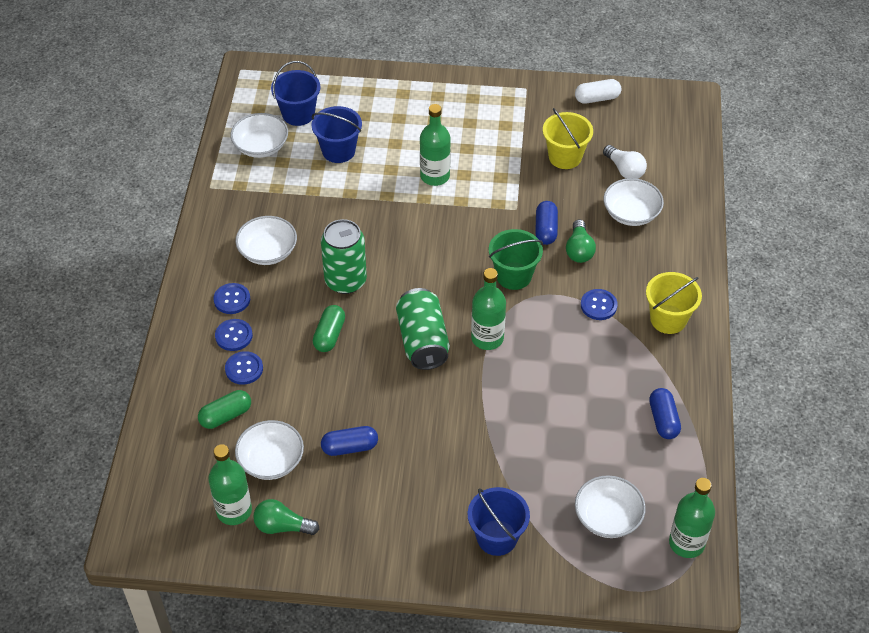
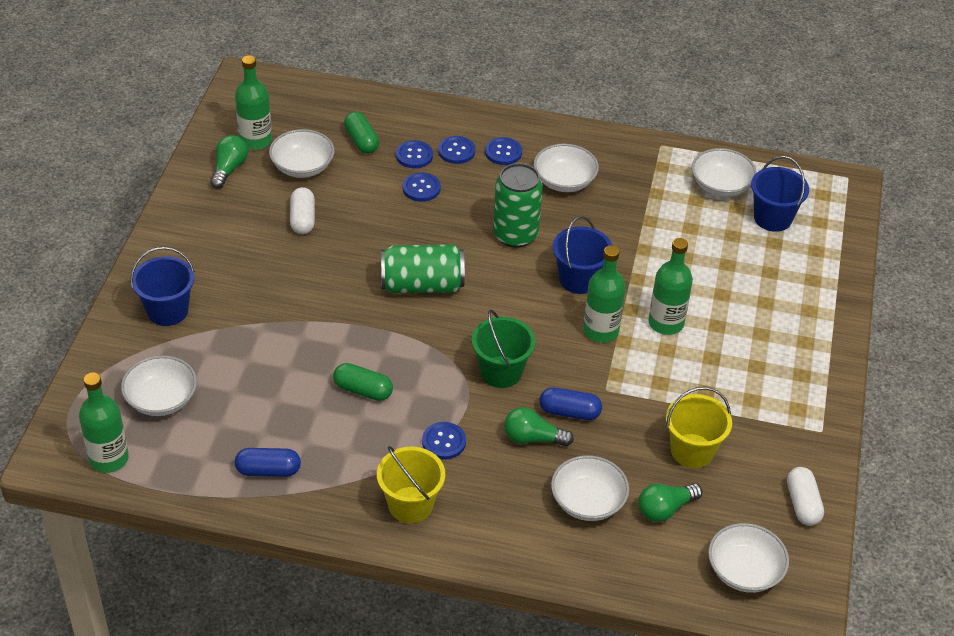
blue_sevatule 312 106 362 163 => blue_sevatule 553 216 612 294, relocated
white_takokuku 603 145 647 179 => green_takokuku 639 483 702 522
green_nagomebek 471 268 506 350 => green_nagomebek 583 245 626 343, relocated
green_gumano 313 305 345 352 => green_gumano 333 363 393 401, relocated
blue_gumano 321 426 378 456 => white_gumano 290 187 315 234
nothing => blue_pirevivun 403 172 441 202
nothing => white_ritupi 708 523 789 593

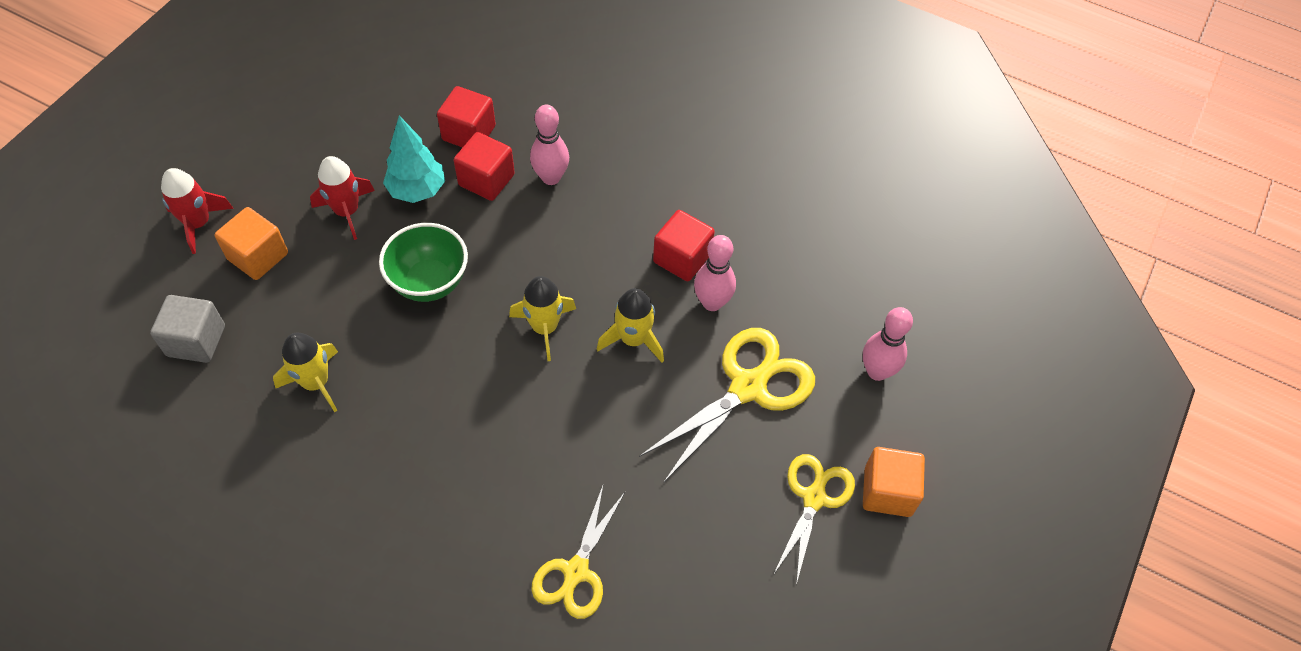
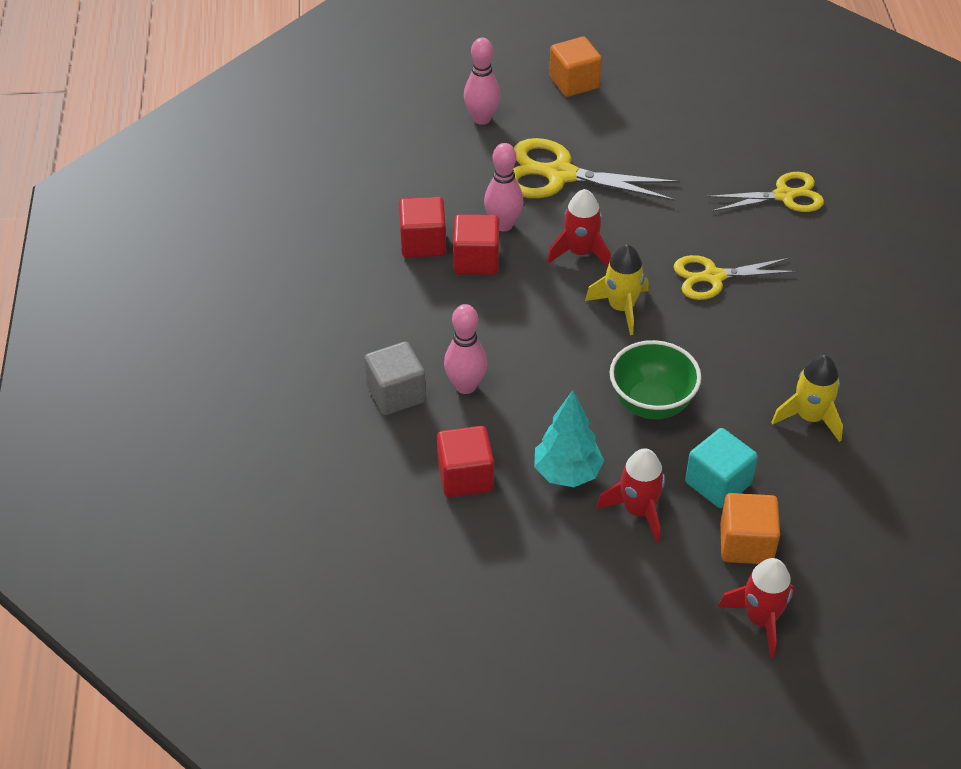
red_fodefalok 454 132 515 201 => red_fodefalok 399 197 446 258, relocated
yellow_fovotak 597 288 664 362 => red_fovotak 547 189 611 267
grey_fodefalok 150 295 225 363 => grey_fodefalok 365 342 426 415, relocated
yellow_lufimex 773 454 855 585 => yellow_lufimex 674 255 796 300, relocated
nothing => turquoise_fodefalok 685 428 758 508

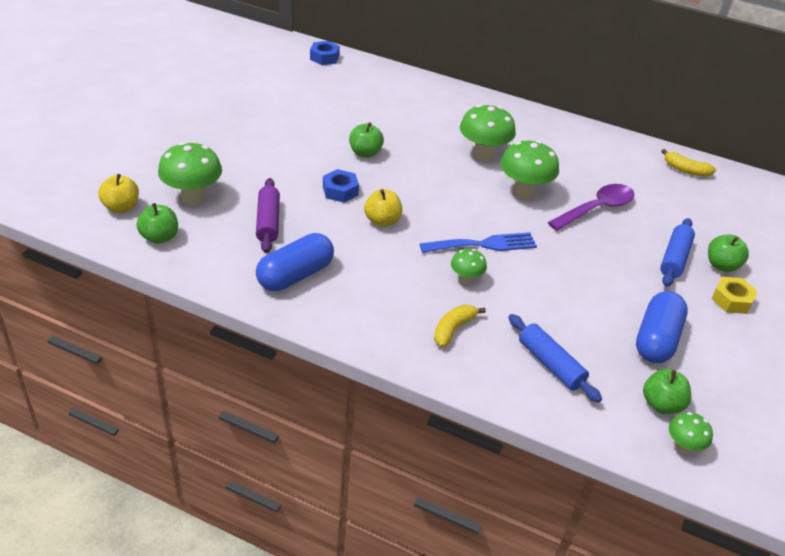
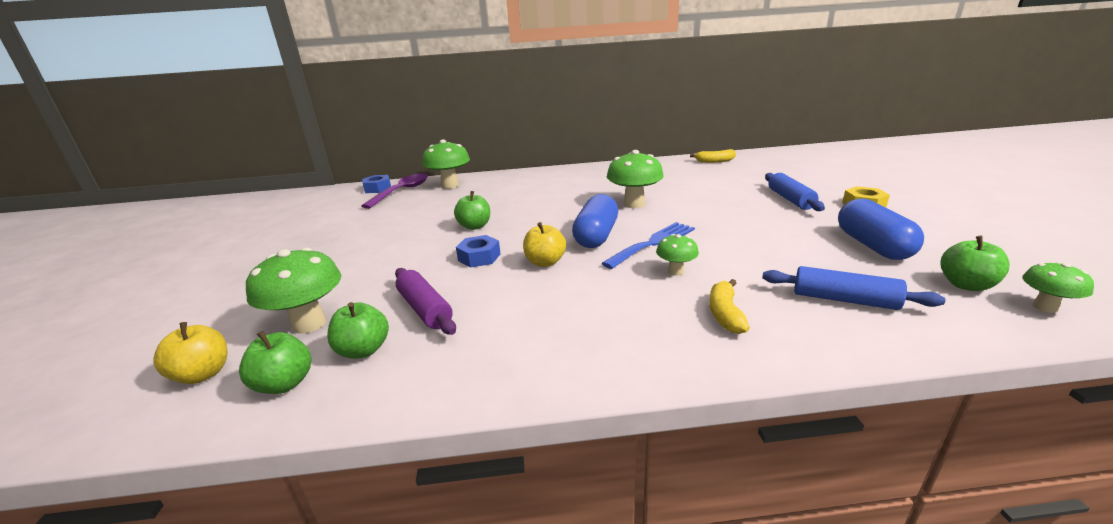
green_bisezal 460 104 516 161 => green_bisezal 422 139 470 189, relocated
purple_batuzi 548 184 635 231 => purple_batuzi 361 174 428 209, relocated
blue_gumano 256 233 334 291 => blue_gumano 572 194 618 248, relocated
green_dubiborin 708 235 749 272 => green_dubiborin 327 302 389 359, relocated

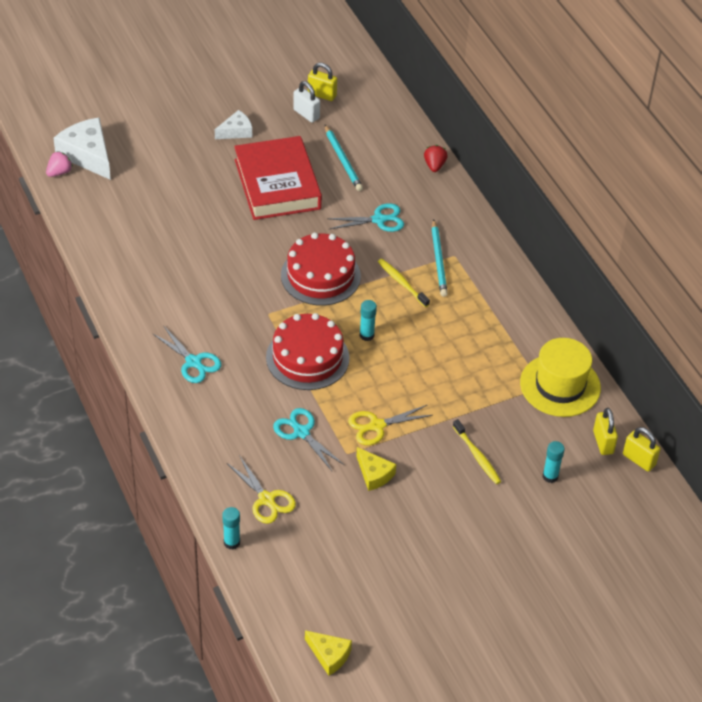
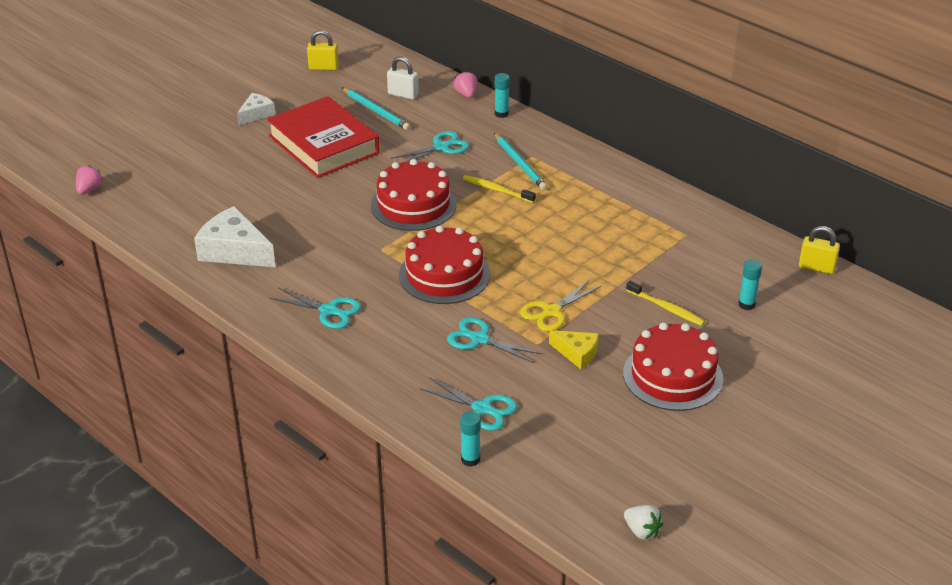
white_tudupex 293 81 320 123 => white_tudupex 387 56 419 100, relocated
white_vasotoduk 53 118 111 180 => white_vasotoduk 194 206 276 267, relocated
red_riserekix 424 145 448 172 => pink_riserekix 454 71 477 98
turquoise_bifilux 360 300 377 341 => turquoise_bifilux 495 73 510 118, relocated
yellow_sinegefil 520 338 601 417 => nothing
yellow_tudupex 593 408 618 455 => nothing
yellow_lufimex 227 455 296 524 => turquoise_lufimex 420 377 517 431
yellow_vasotoduk 305 630 352 676 => white_riserekix 624 505 663 540
nothing => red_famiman 623 322 723 411

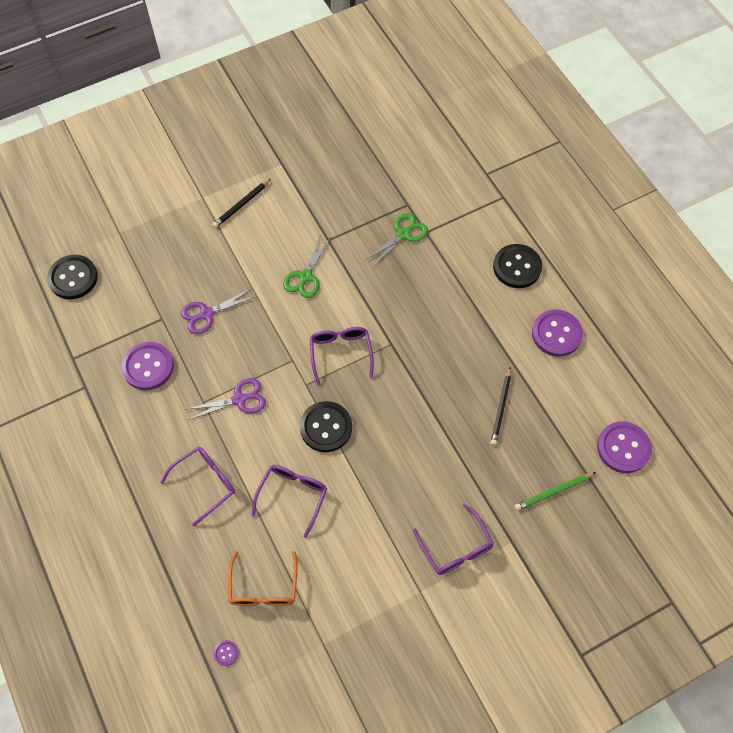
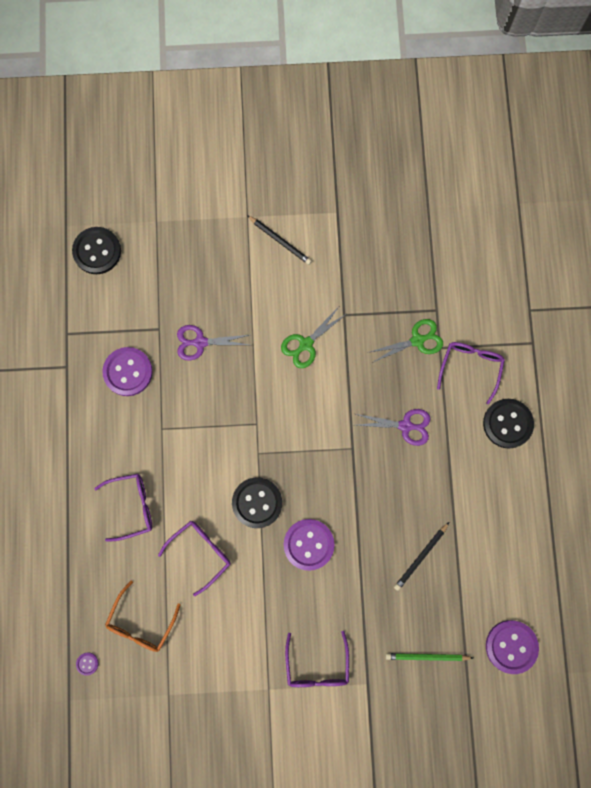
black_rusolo 212 179 271 228 => black_rusolo 247 215 312 265, 120 degrees counterclockwise
purple_pirevivun 532 309 583 357 => purple_pirevivun 284 519 334 571, relocated
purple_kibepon 310 327 374 385 => purple_kibepon 437 342 505 404, relocated
purple_lufimex 187 378 266 420 => purple_lufimex 356 409 431 446, relocated

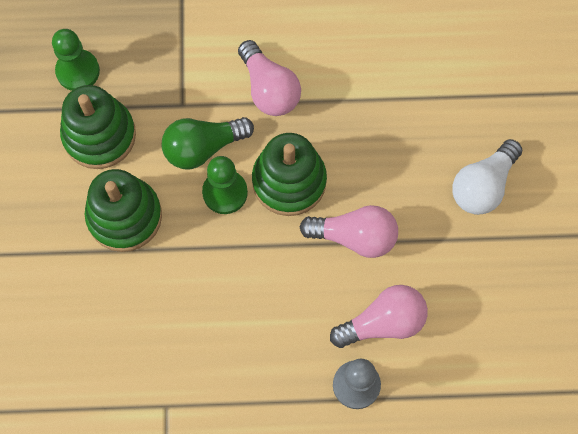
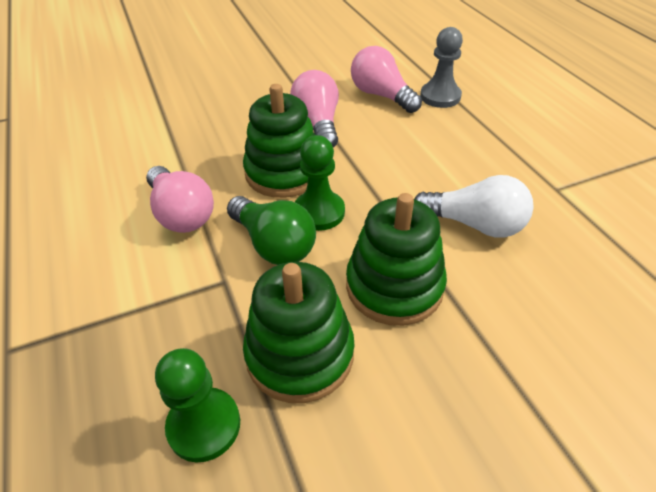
pink_takokuku 238 40 301 116 => pink_takokuku 146 166 214 233, 105 degrees clockwise
white_takokuku 452 139 523 215 => white_takokuku 414 175 534 238, relocated

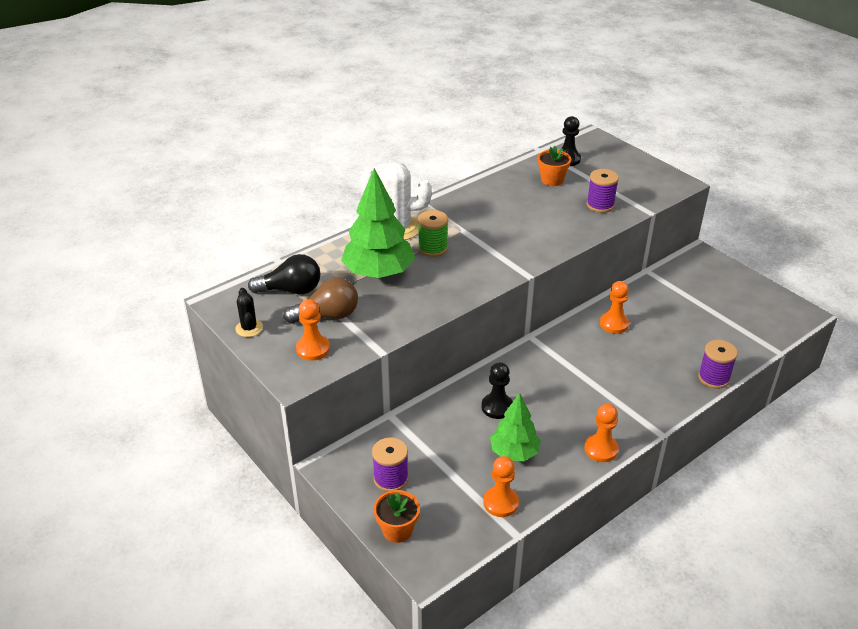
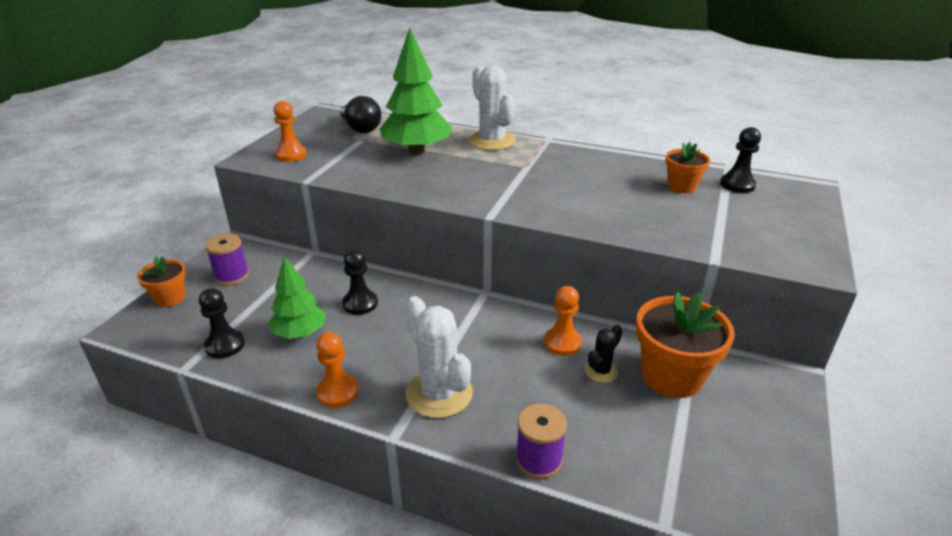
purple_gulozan 587 169 619 213 => nothing
green_gulozan 418 210 448 257 => nothing
brown_takokuku 284 278 358 324 => nothing
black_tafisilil 236 288 263 337 => black_tafisilil 585 325 622 383, relocated
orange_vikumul 483 456 519 517 => black_vikumul 199 288 245 358
nothing => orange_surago 636 292 735 398
nothing => white_tafisilil 405 296 473 418

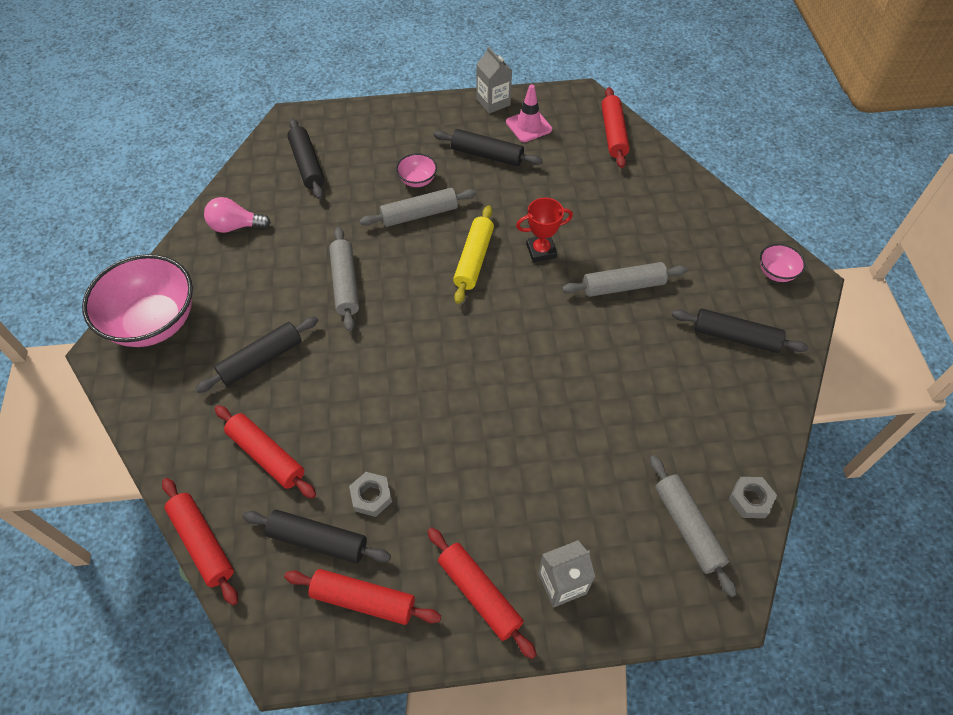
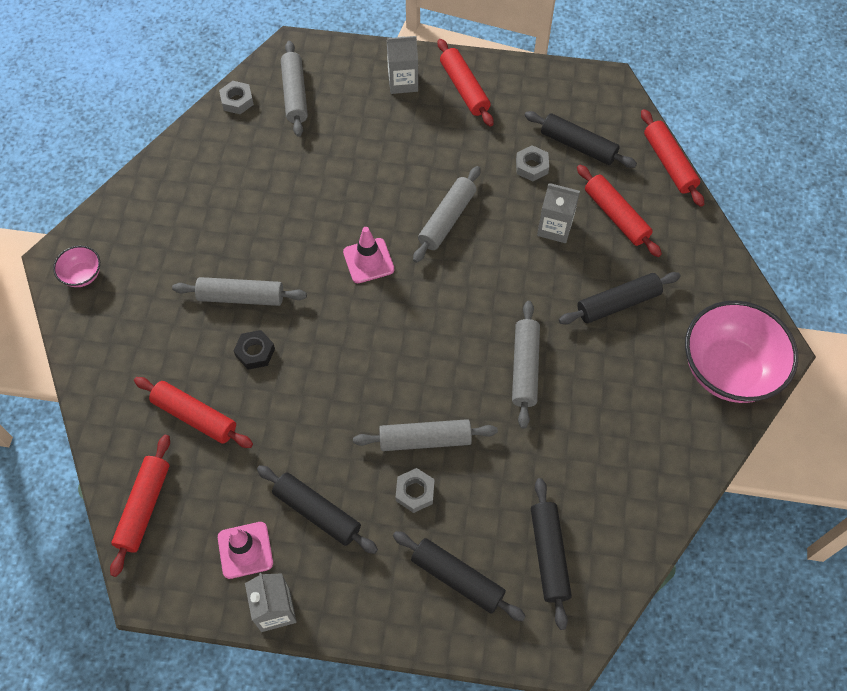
pink_ritupi 396 153 437 187 => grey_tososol 396 468 435 513
pink_takokuku 204 197 271 233 => nothing
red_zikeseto 516 198 573 262 => nothing
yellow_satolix 453 205 494 304 => nothing
black_satolix 672 309 809 353 => black_satolix 393 531 526 621, relocated
red_satolix 284 569 441 625 => red_satolix 134 377 253 448, relocated
nothing => grey_satolix 413 166 481 263
nothing => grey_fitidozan 537 183 580 243
nothing => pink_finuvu 343 227 394 283
nothing => black_tososol 234 330 275 370

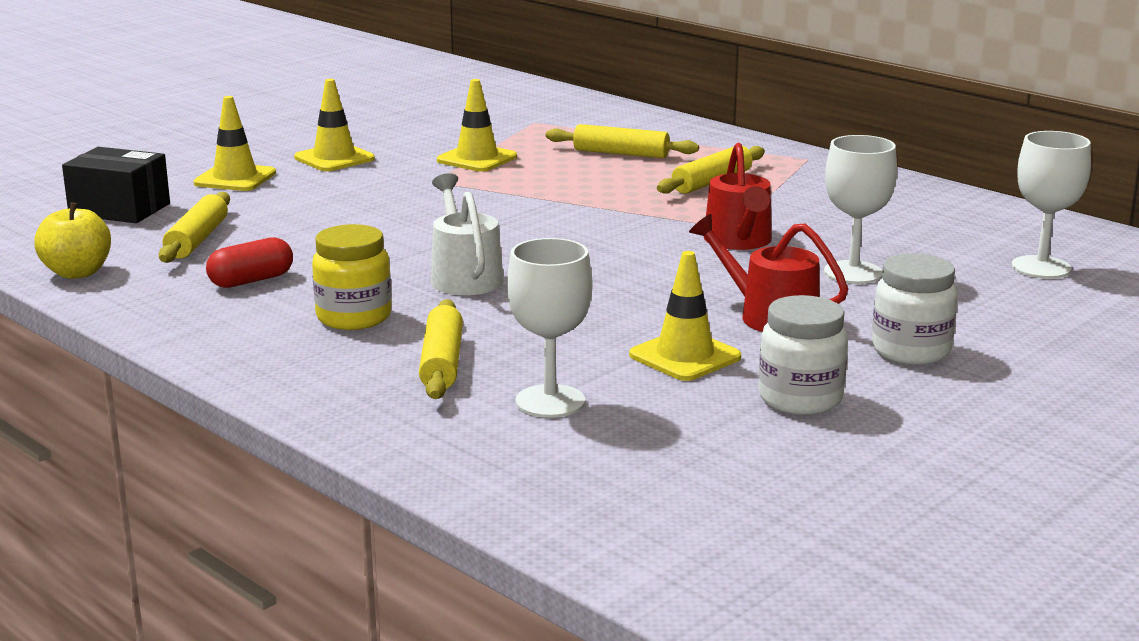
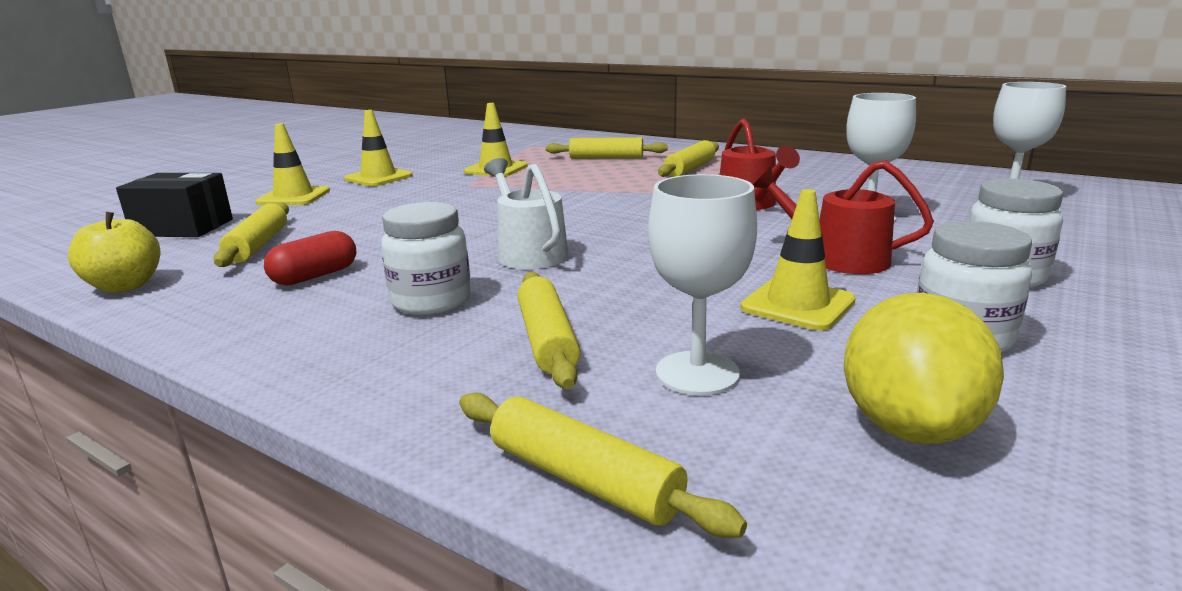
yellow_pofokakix 312 224 391 330 => white_pofokakix 381 202 471 315
nothing => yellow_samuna 844 293 1004 444
nothing => yellow_satolix 459 393 747 538

